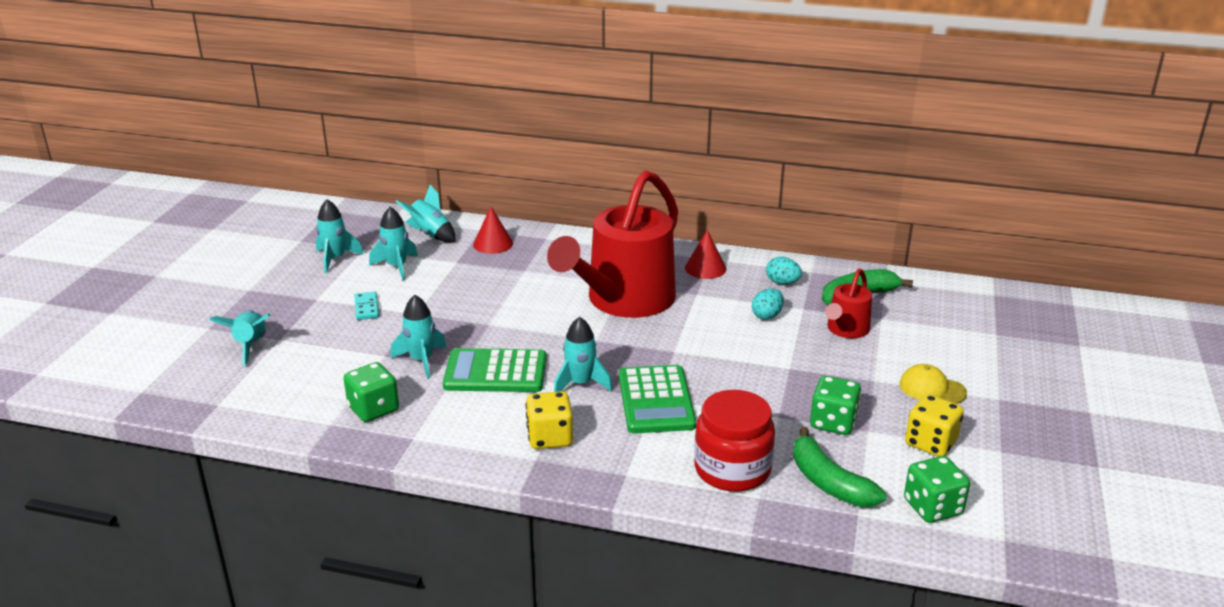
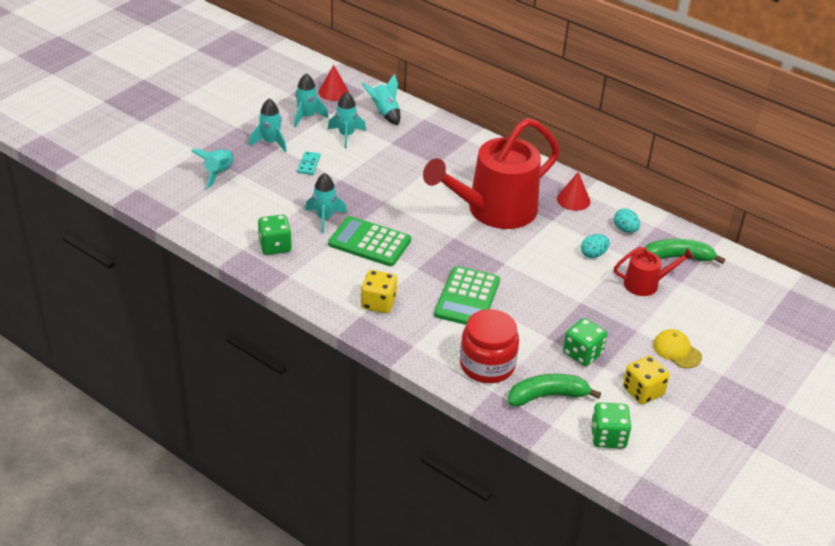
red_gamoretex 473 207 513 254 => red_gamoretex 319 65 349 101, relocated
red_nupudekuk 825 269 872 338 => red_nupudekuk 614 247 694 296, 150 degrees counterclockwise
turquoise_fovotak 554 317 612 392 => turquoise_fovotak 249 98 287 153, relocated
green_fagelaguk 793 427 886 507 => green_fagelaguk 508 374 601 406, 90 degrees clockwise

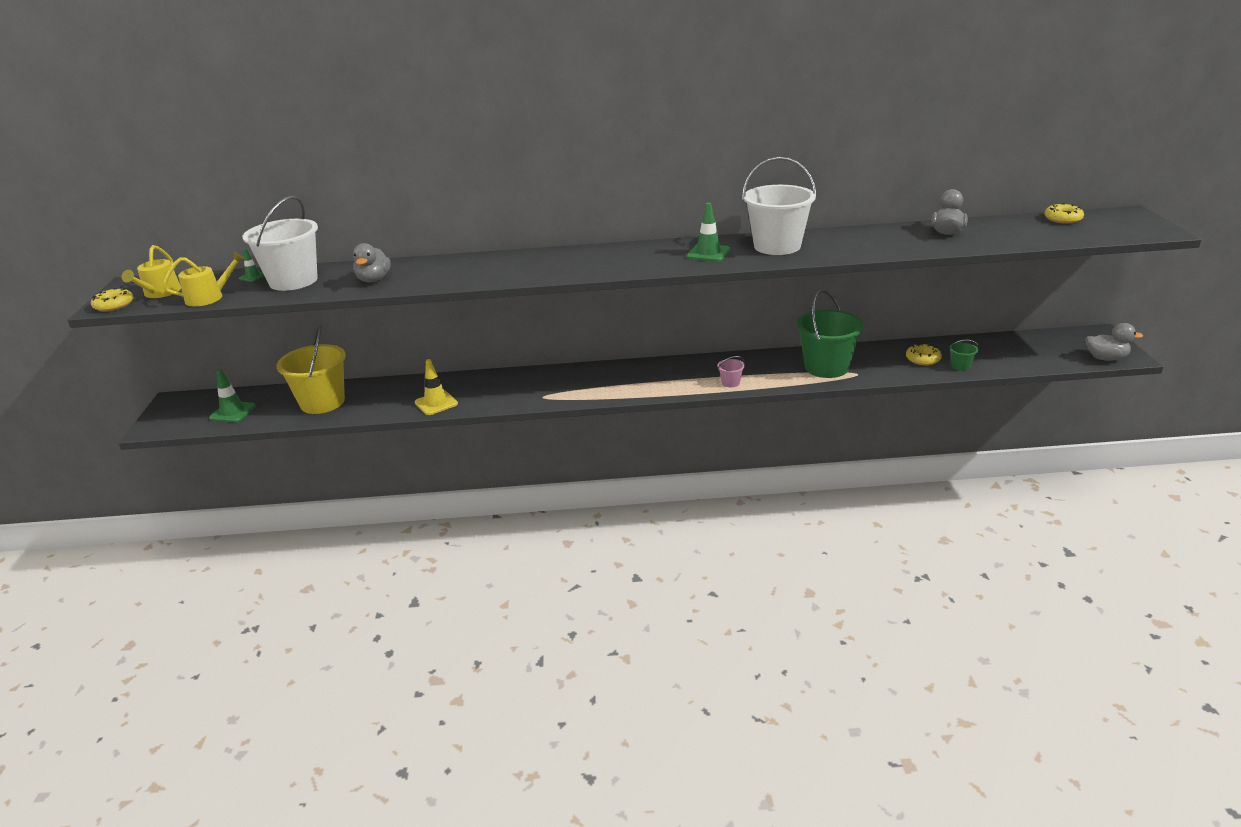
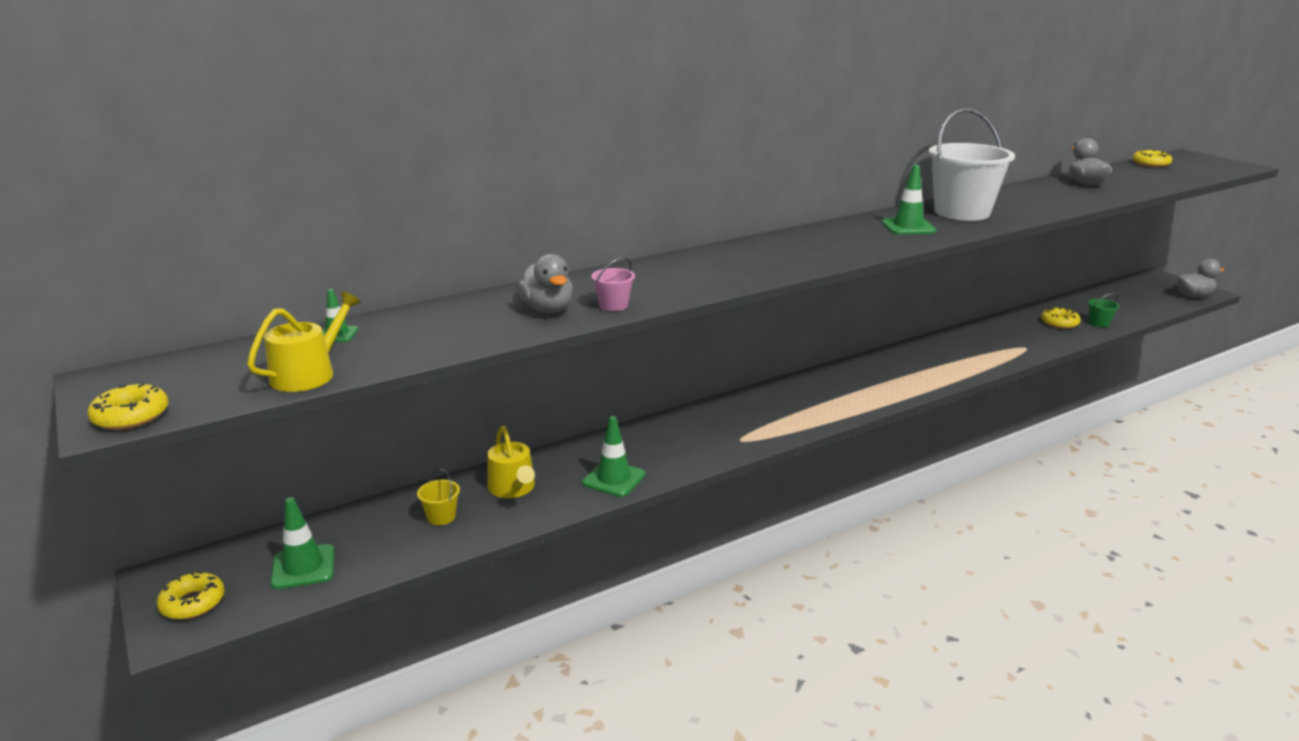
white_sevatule 243 196 318 291 => nothing
yellow_nupudekuk 121 245 181 298 => yellow_nupudekuk 487 426 535 498, relocated
green_sevatule 796 290 864 378 => nothing
yellow_sevatule 277 326 346 414 => yellow_sevatule 417 469 460 525, x0.41
pink_sevatule 717 356 745 387 => pink_sevatule 591 257 635 311, relocated
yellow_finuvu 415 359 458 415 => green_finuvu 582 416 645 497
nothing => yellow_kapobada 157 571 225 620

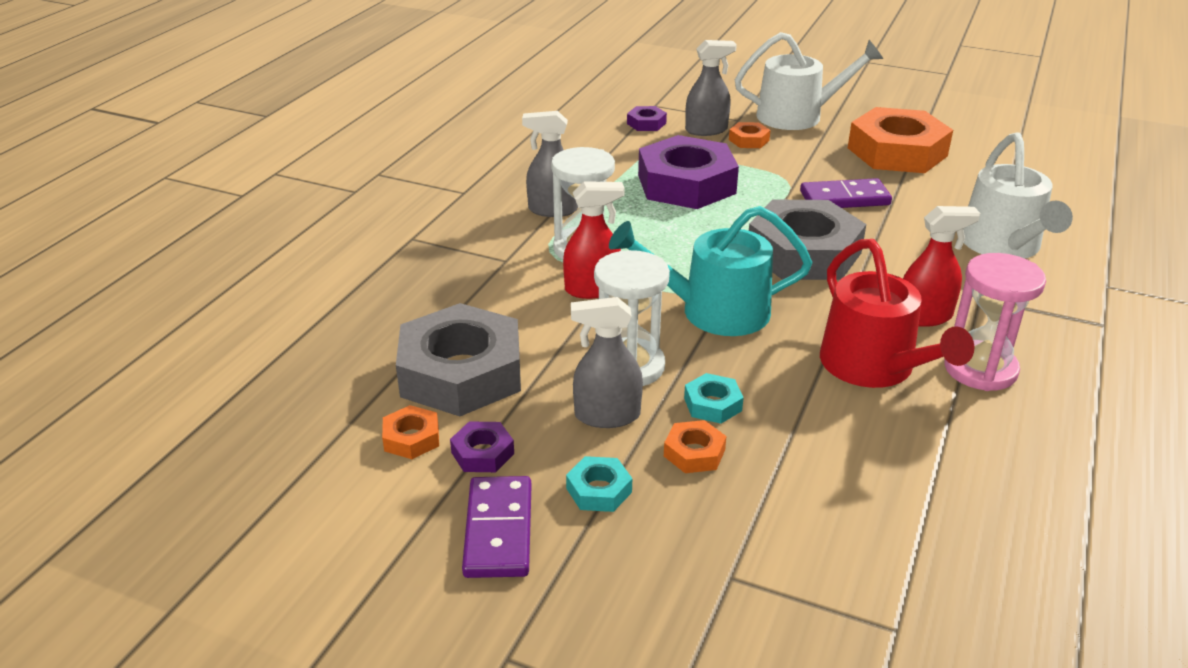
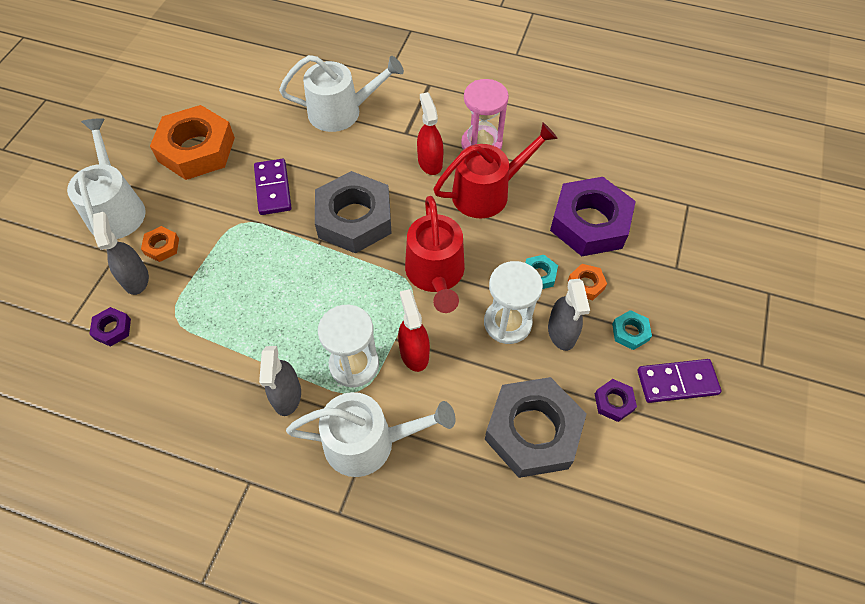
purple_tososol 638 135 739 209 => purple_tososol 550 177 636 256, relocated
turquoise_nupudekuk 609 206 813 336 => red_nupudekuk 405 196 465 313
orange_tososol 382 405 439 459 => nothing
nothing => white_nupudekuk 286 392 455 477

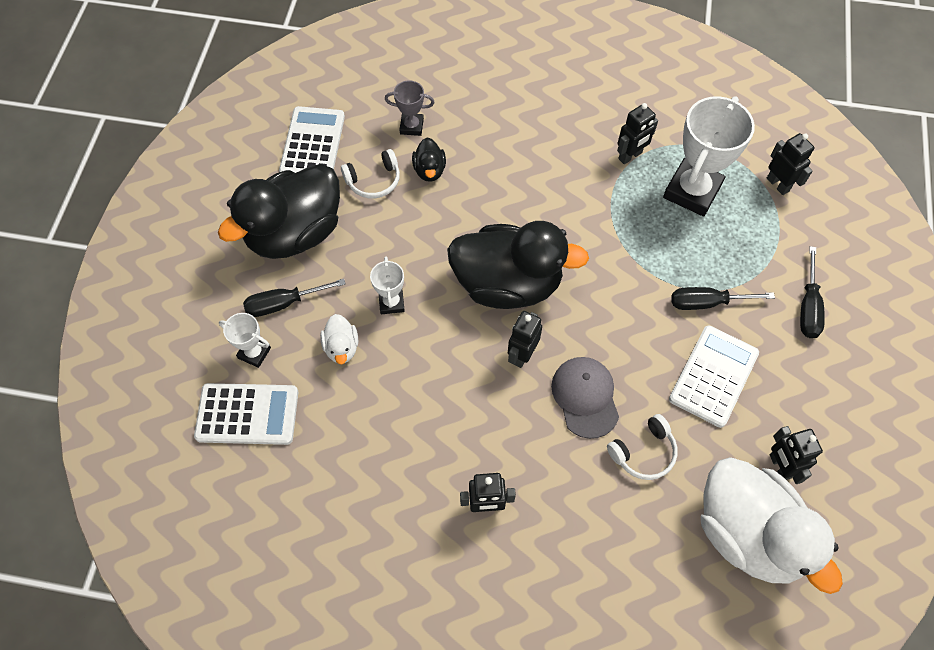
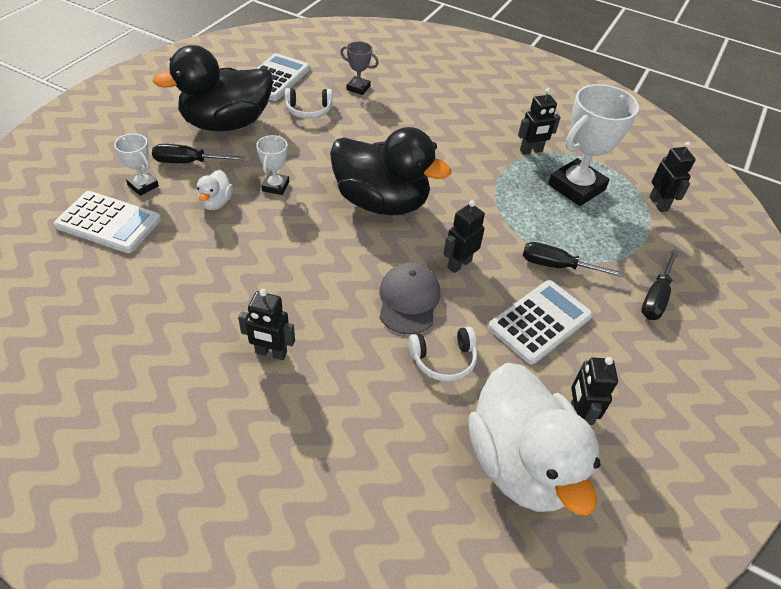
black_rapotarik 412 138 446 182 => nothing
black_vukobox 508 311 542 368 => black_vukobox 443 200 485 273, relocated

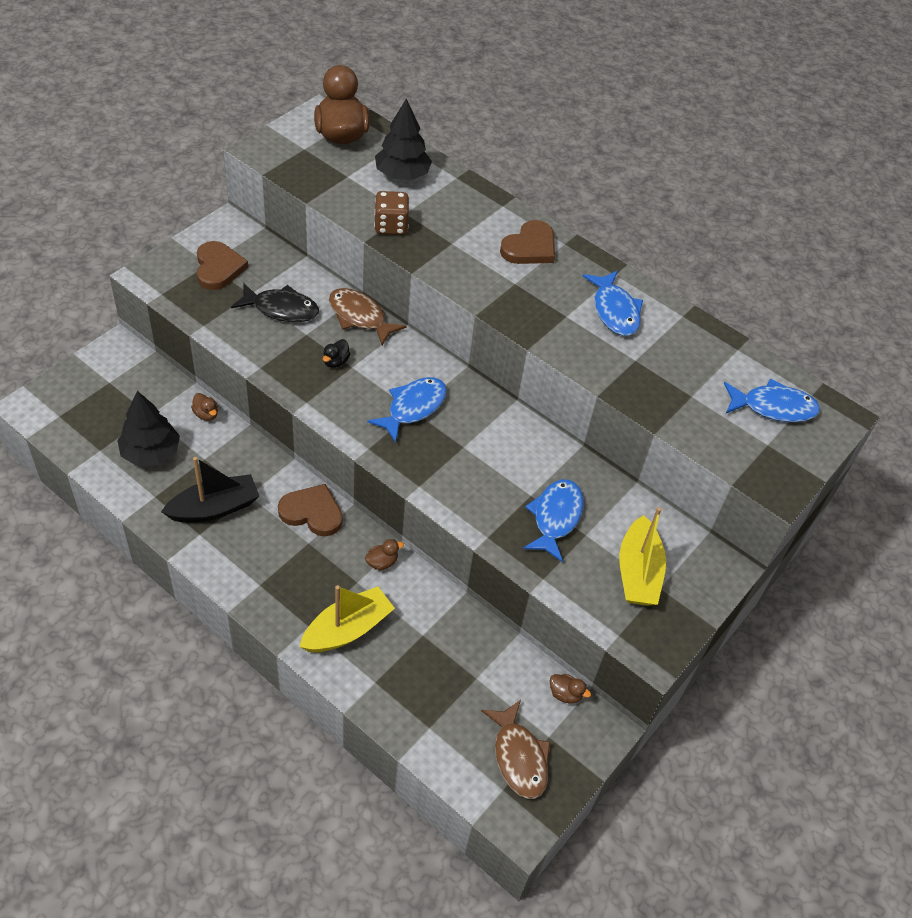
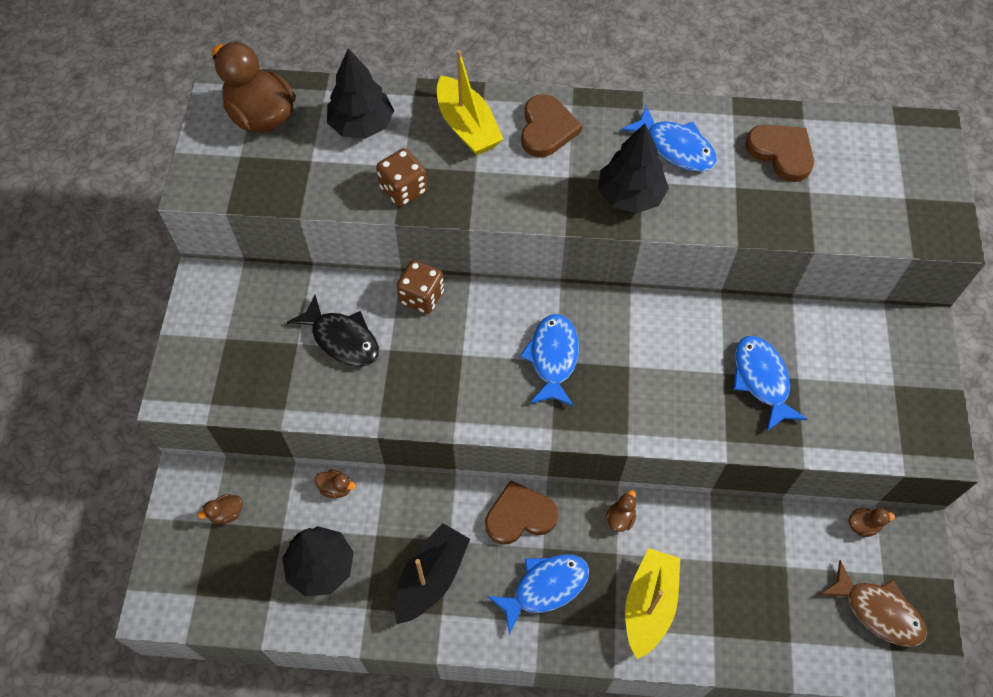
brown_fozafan 197 241 248 290 => brown_fozafan 745 125 814 182, relocated
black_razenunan 231 283 319 322 => black_razenunan 287 295 379 367, 60 degrees clockwise
brown_razenunan 329 288 406 345 => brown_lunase 396 260 444 314
black_rapotarik 323 339 351 368 => nothing
blue_razenunan 724 379 820 422 => blue_razenunan 487 554 589 635, relocated
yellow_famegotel 619 507 666 606 => yellow_famegotel 437 50 504 155, relocated
nothing => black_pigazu 598 123 669 213
nothing => brown_rapotarik 198 494 243 524

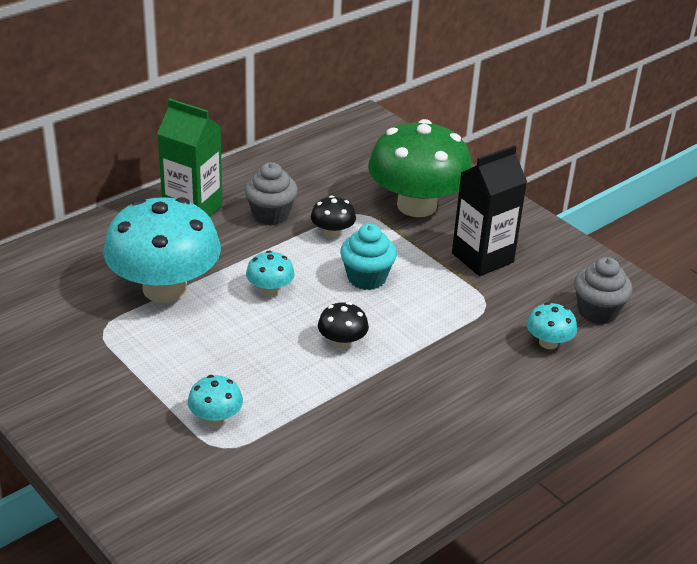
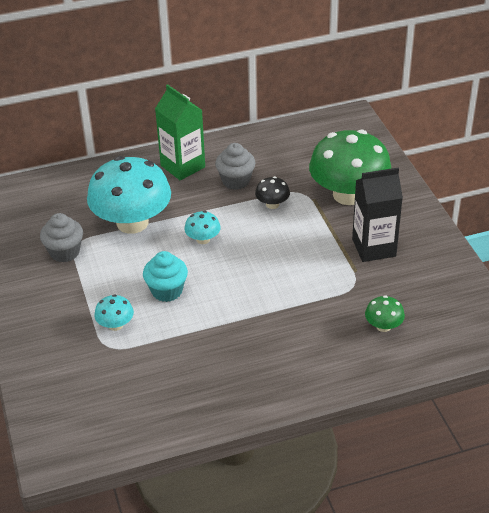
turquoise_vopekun 340 224 397 290 => turquoise_vopekun 143 251 188 302, relocated
grey_vopekun 574 257 632 324 => grey_vopekun 40 213 83 262, relocated
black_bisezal 318 302 369 349 => nothing
turquoise_bisezal 527 302 577 349 => green_bisezal 365 295 405 332

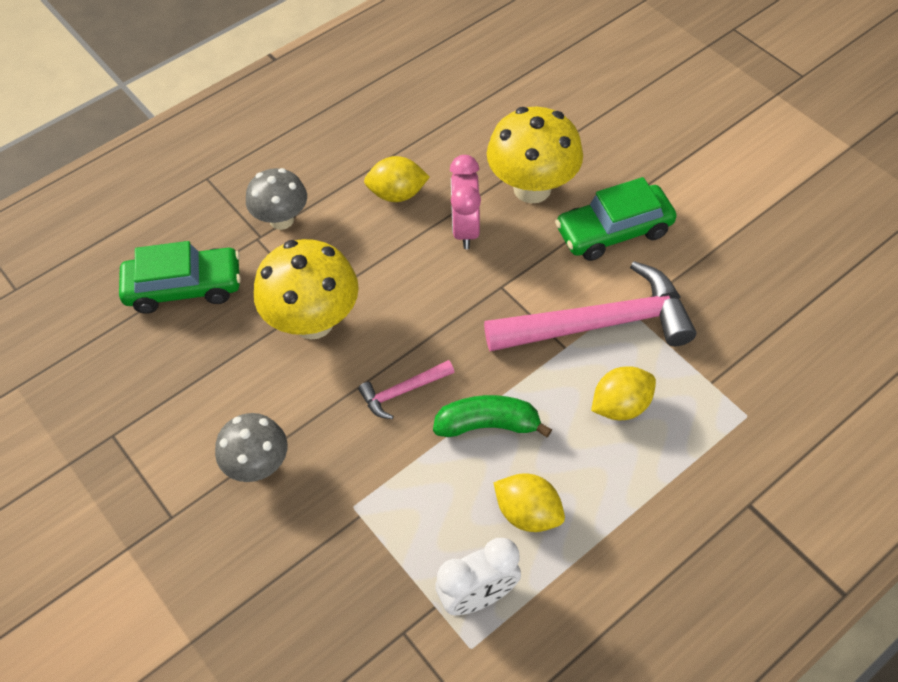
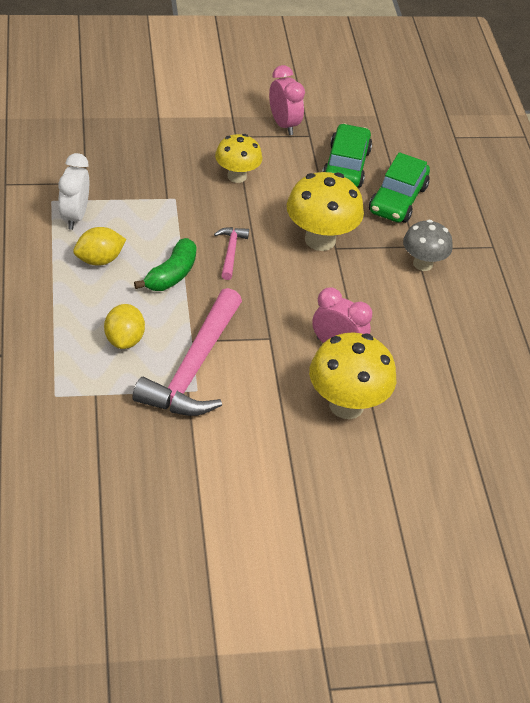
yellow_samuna 364 156 430 202 => nothing
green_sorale 555 177 676 261 => green_sorale 322 123 372 188, relocated
grey_bisezal 215 413 287 482 => yellow_bisezal 215 134 262 183
nothing => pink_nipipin 269 65 305 135

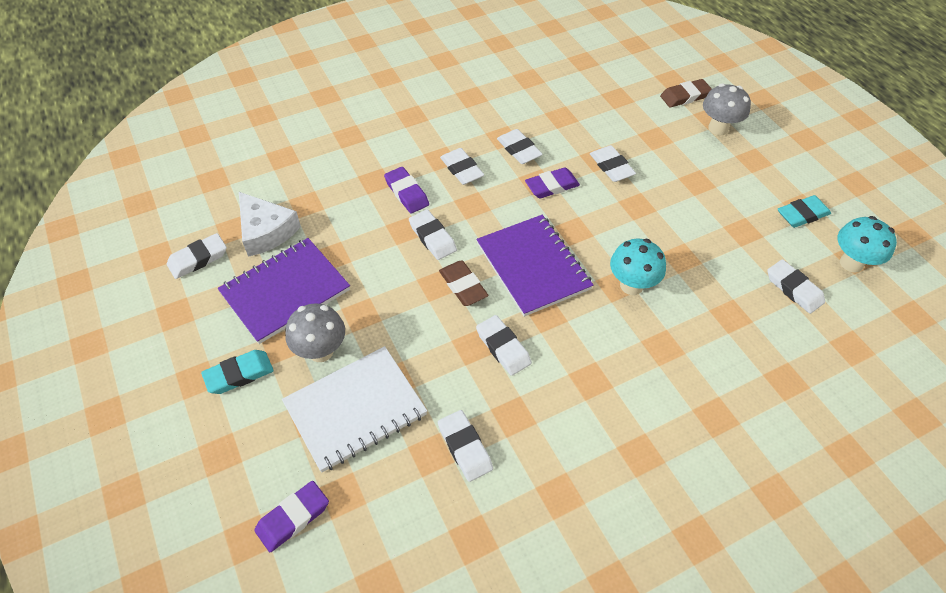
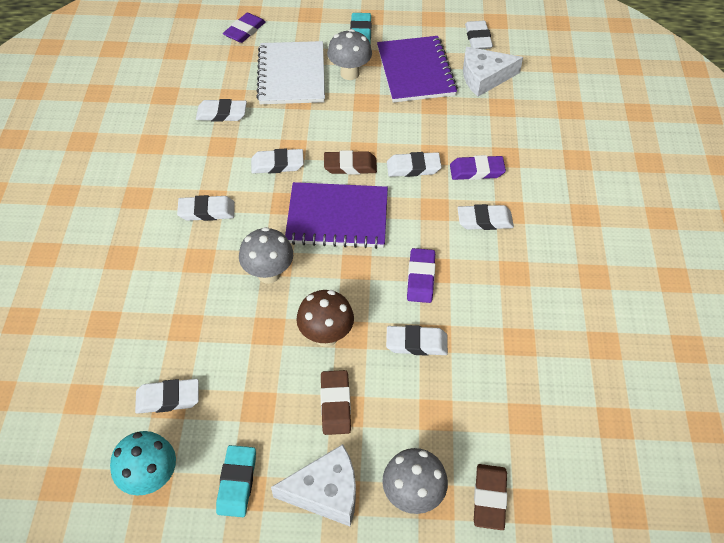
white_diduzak 497 129 543 164 => white_diduzak 177 195 235 221, relocated
turquoise_bisezal 610 239 666 295 => grey_bisezal 239 227 293 284
purple_diduzak 254 481 329 552 => purple_diduzak 223 13 266 43, 45 degrees clockwise
nothing => brown_bisezal 296 290 354 347
nothing => brown_diduzak 320 370 351 435
nothing => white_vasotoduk 271 444 356 527

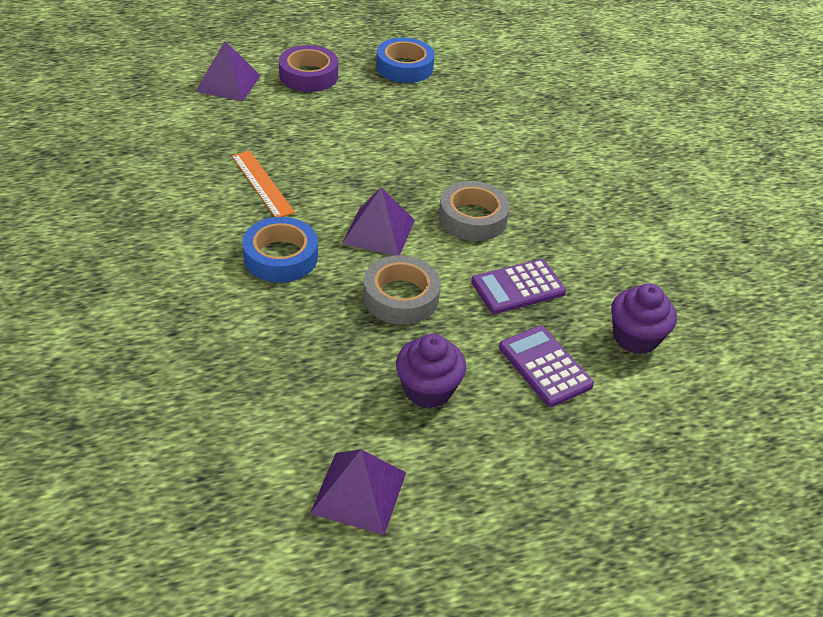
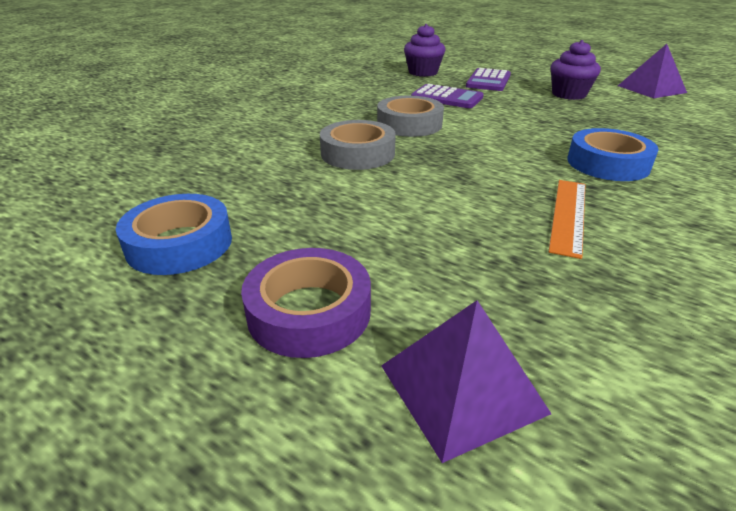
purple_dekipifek 342 187 415 256 => nothing
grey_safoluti 363 255 441 325 => grey_safoluti 320 120 396 170, relocated

